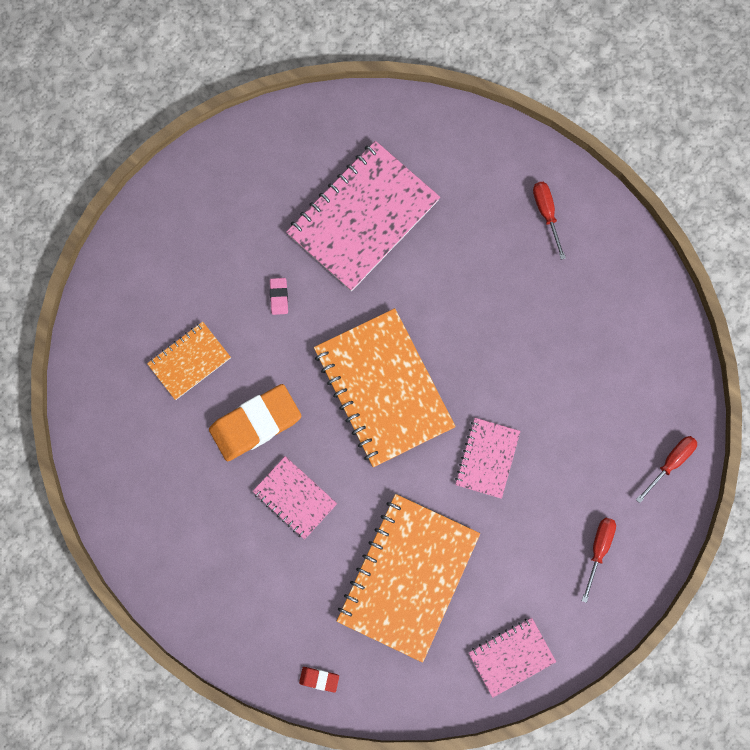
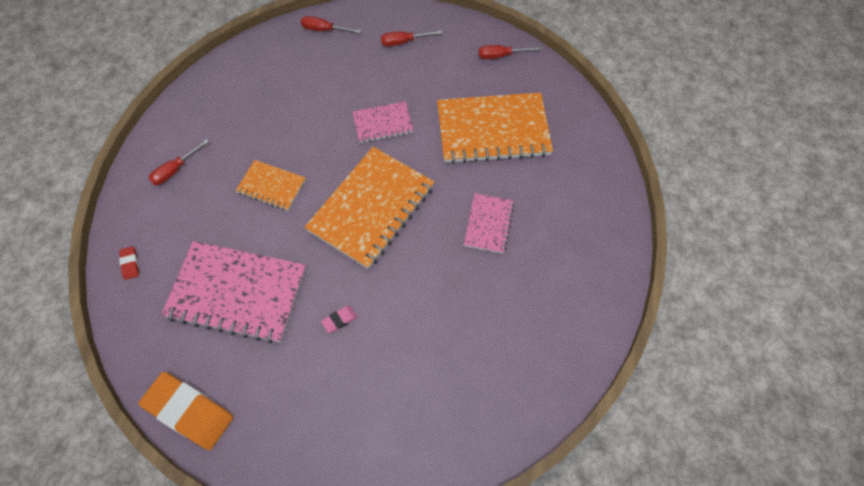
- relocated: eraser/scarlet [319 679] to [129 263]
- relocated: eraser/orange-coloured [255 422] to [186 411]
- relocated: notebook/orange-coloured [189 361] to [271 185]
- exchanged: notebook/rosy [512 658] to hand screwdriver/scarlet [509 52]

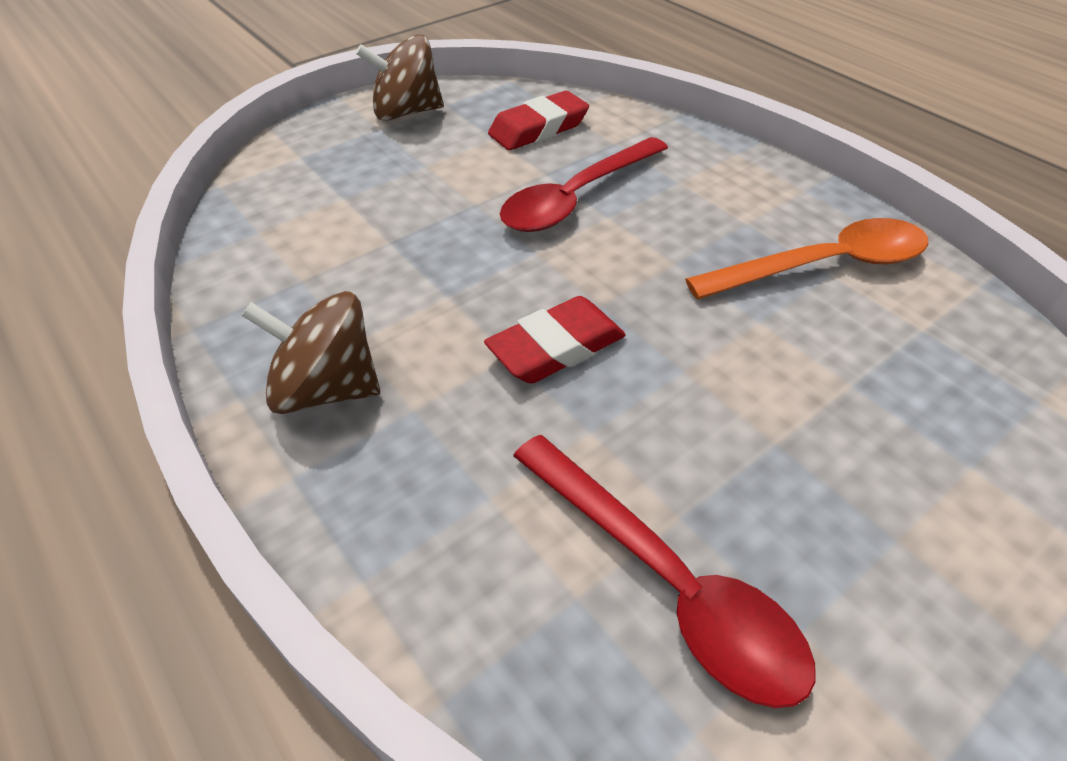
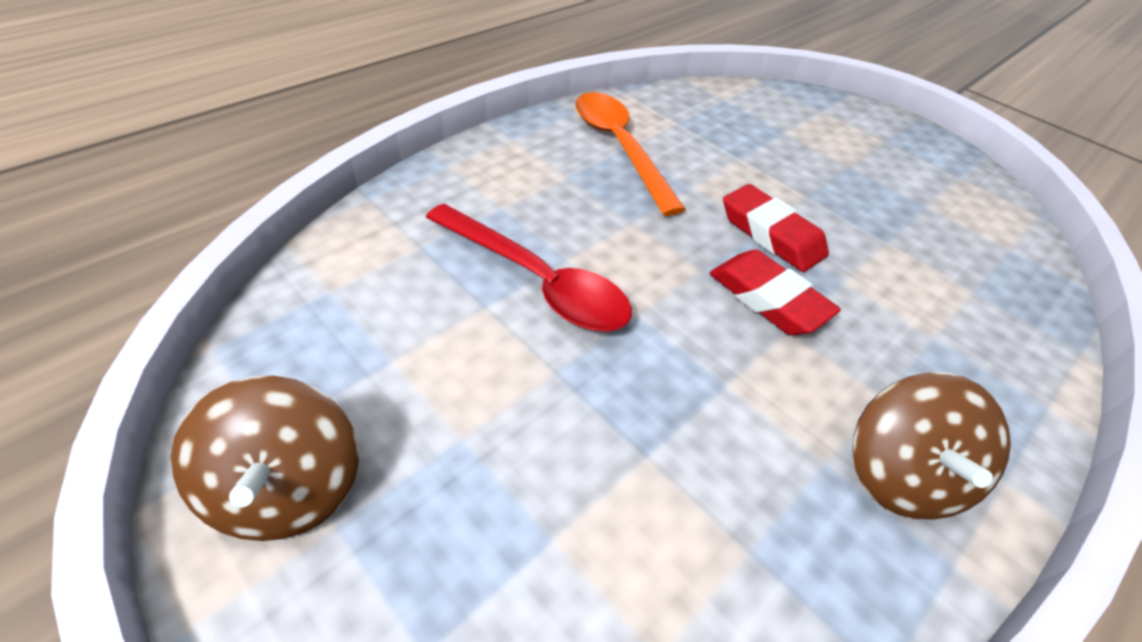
- relocated: eraser/scarlet [538 120] to [776 228]
- missing: spoon/scarlet [664 571]

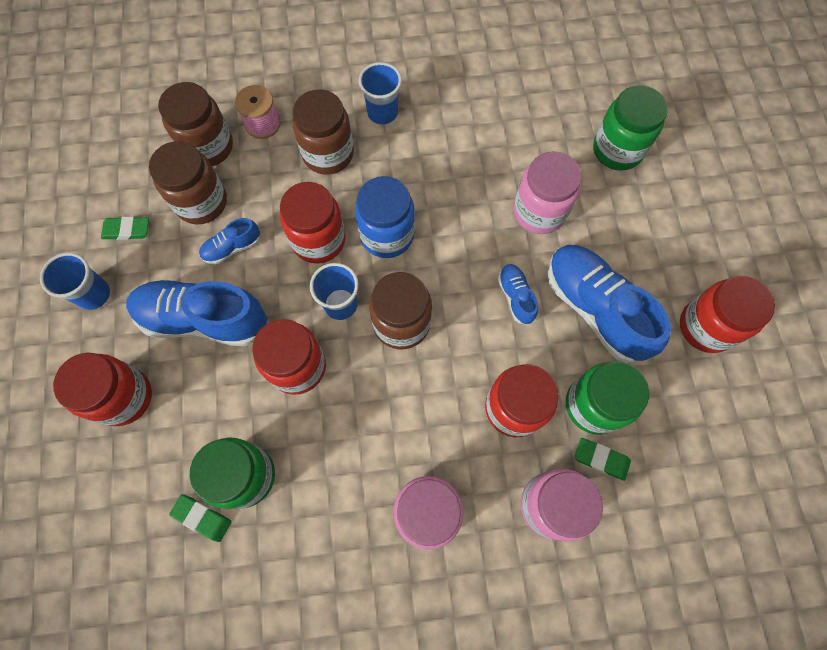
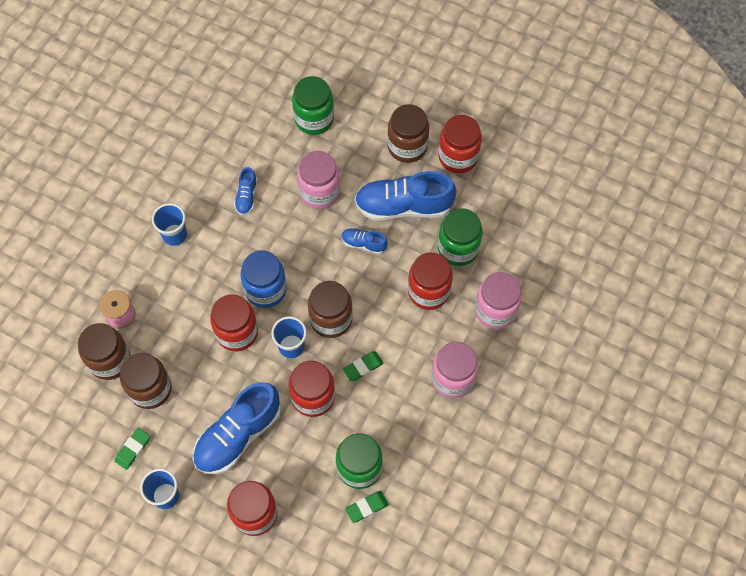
- relocated: lace-up shoe/royal blue [229 241] to [245 191]
- relocated: eraser/leaf-green [602 459] to [363 366]
- relocated: preserve jar/russet [323 132] to [408 133]

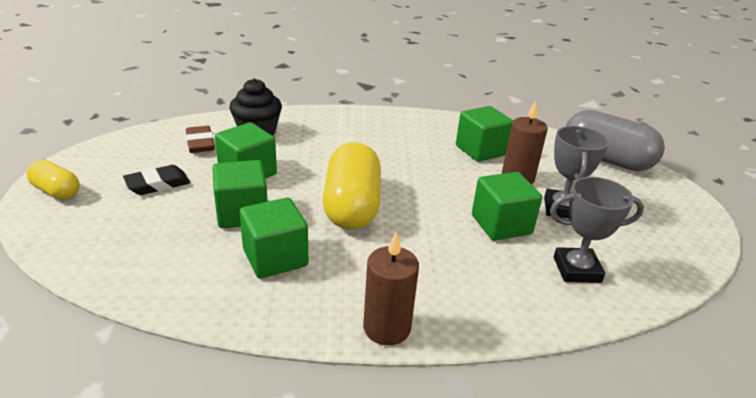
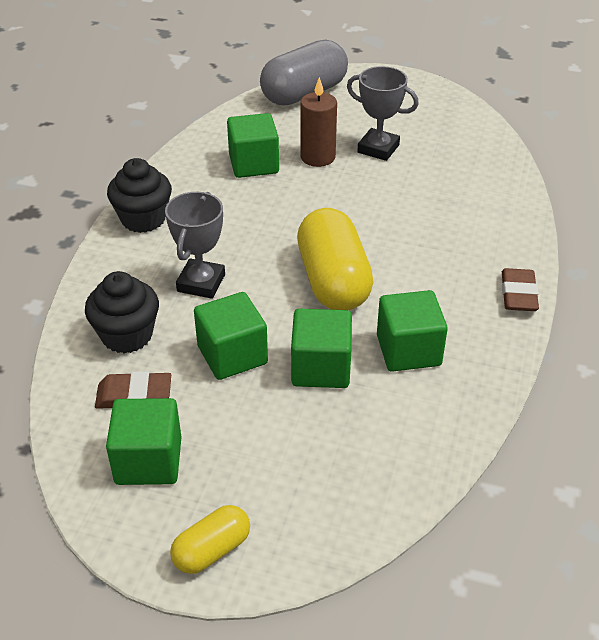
- relocated: block/leaf-green [507 206] to [143 441]
- appeared: cupcake/jet-black [139 195]
- relocated: trophy/grey [597 230] to [195 245]
- spun: capsule/bright yellow [352 186] = [335 259] 60 degrees clockwise
- exchanged: pillar candle/russet [391 289] to eraser/russet [520 289]
- missing: eraser/jet-black [156 180]

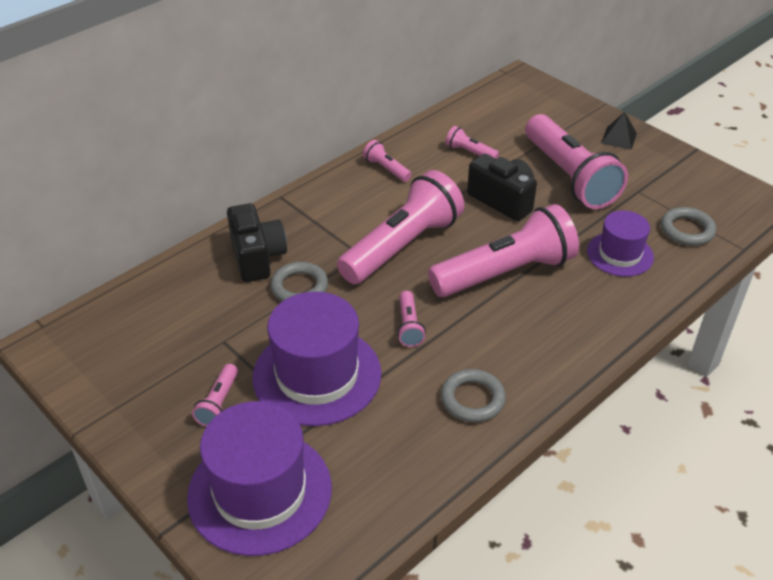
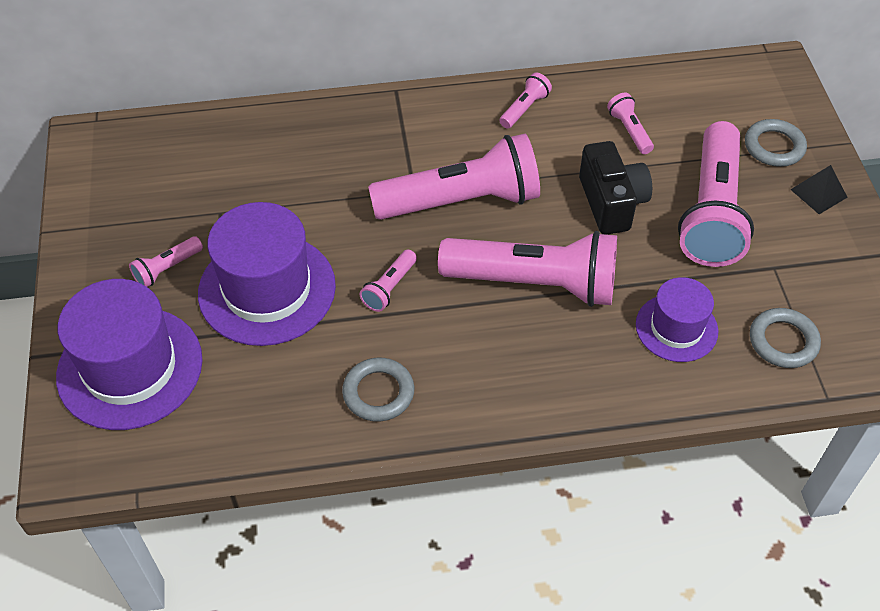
- spun: flashlight/rosy [387 161] = [525 101] 45 degrees clockwise
- relocated: torus/grey [299 281] to [776 143]
- missing: compact camera/jet-black [257 242]

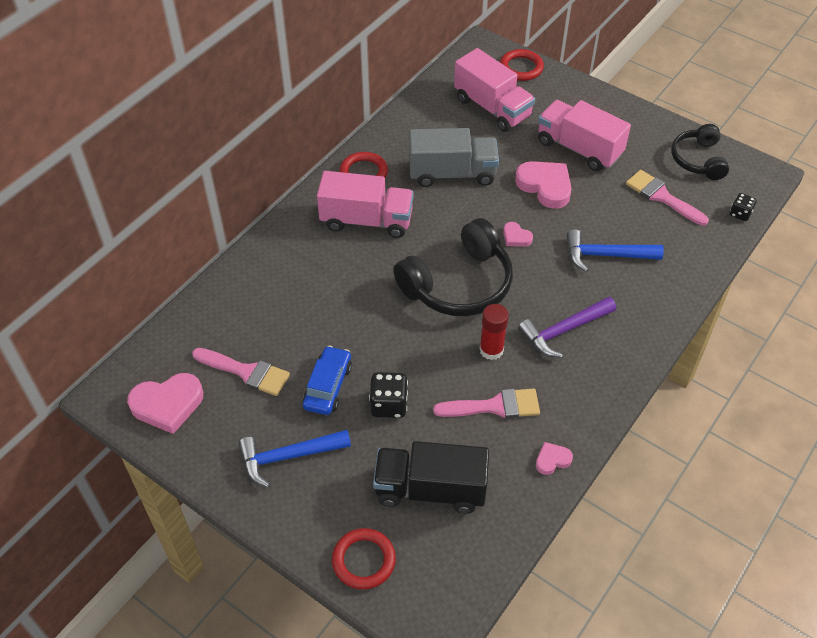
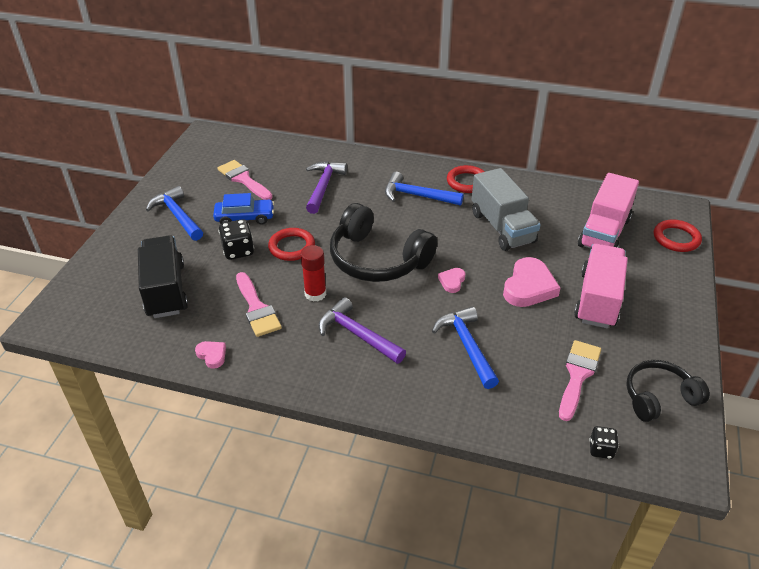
- spun: brush/rosy [241 372] = [245 180] 135 degrees clockwise
- relocated: torus/scarlet [364 559] to [291 244]
- appeared: carpenter's hammer/royal purple [326 187]
- exchanged: toy truck/rosy [365 204] to carpenter's hammer/royal blue [424 189]
- missing: love heart/rosy [165 403]

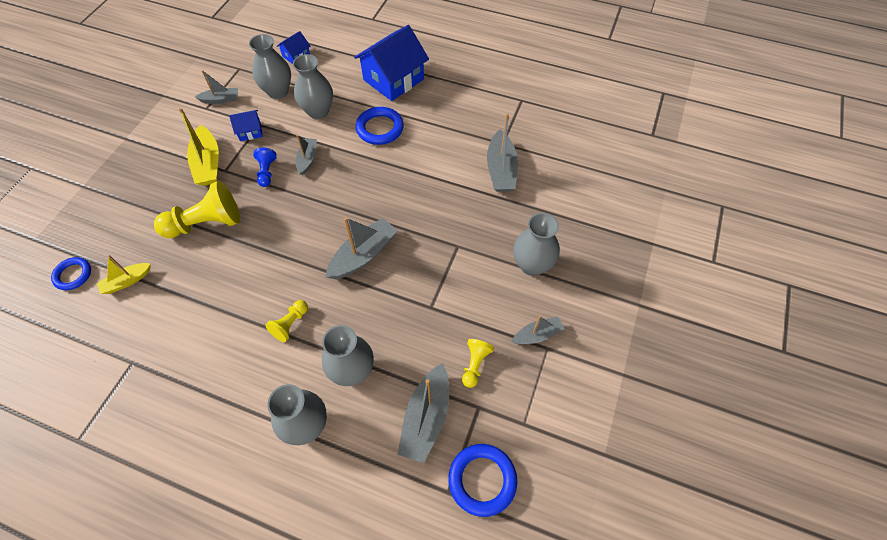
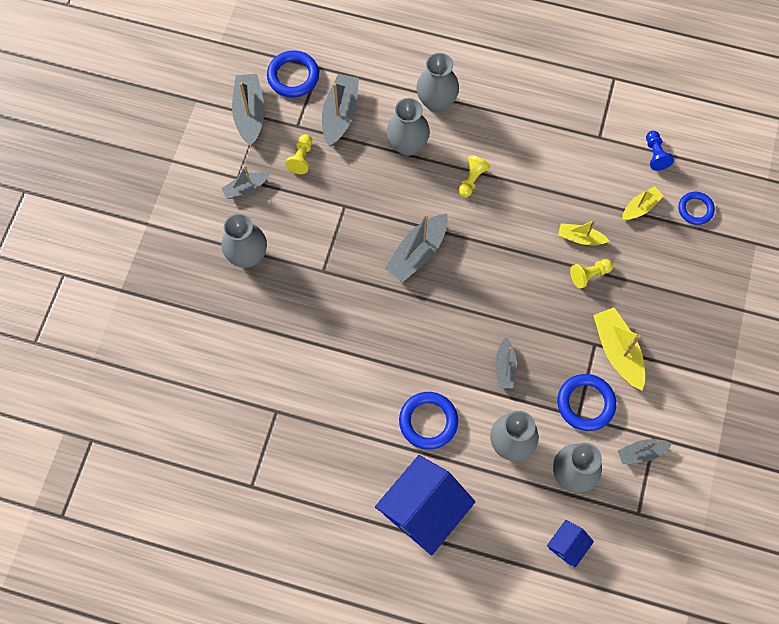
- relocated: toy boat/grey [502 153] to [248 110]
- exchanged: cottage/royal blue [246 125] to torus/royal blue [586 402]
- appeared: toy boat/bright yellow [583 232]
- size: chess pawn/bright yellow [197 209] = [591 274] x0.52
- relocated: chess pawn/royal blue [265 167] to [660 151]

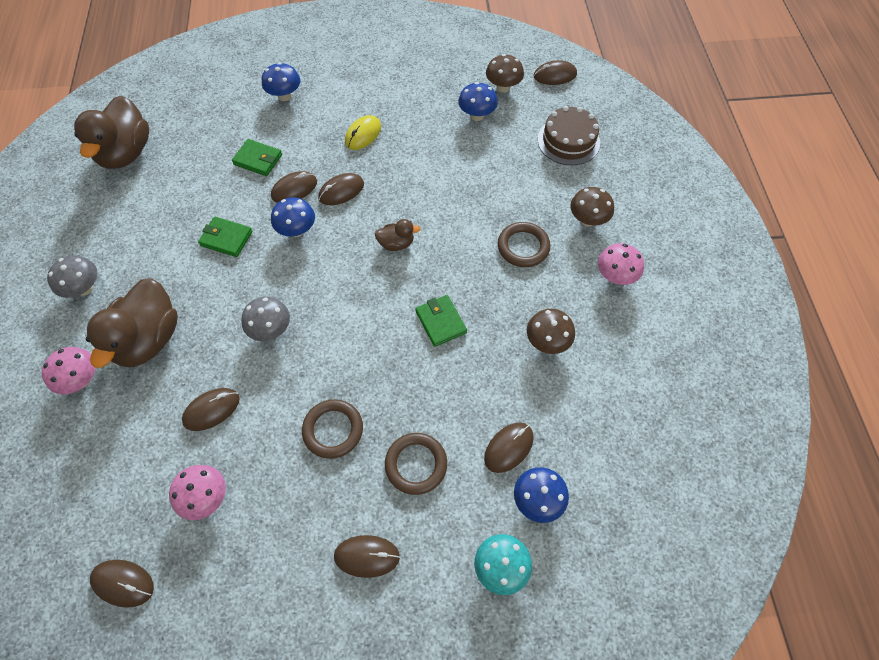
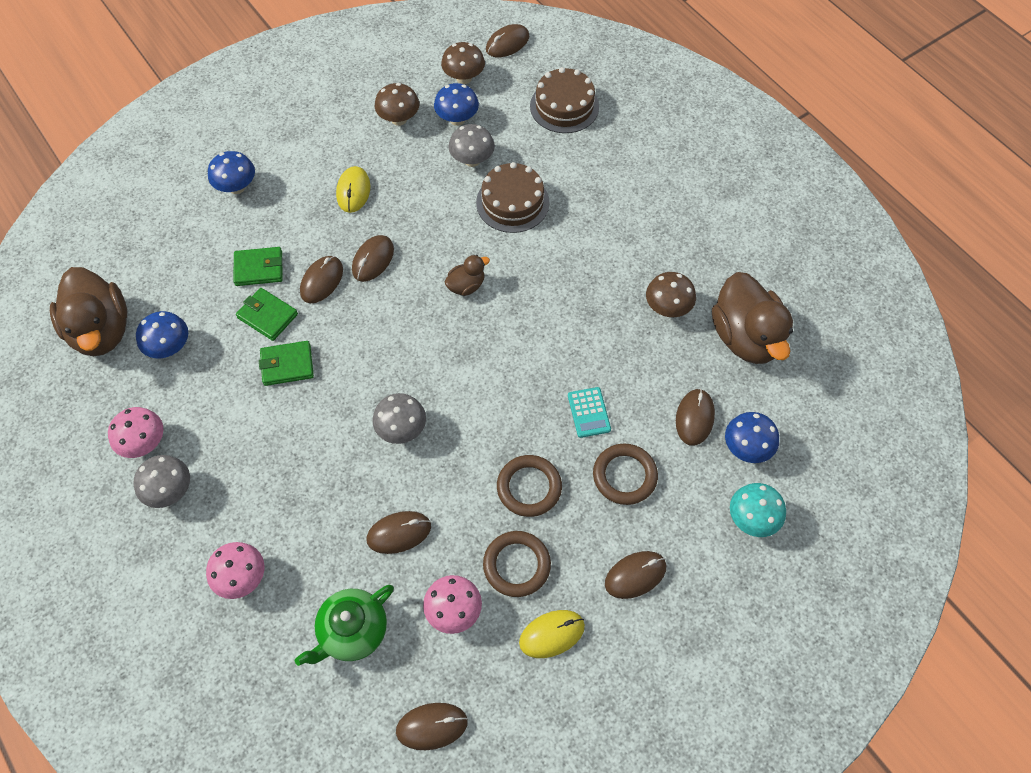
- relocated: fungus/rosy [621 264] to [135 432]
- relocated: fungus/royal blue [293 217] to [162 334]
- relocated: billfold/leaf-green [441 321] to [267 314]
- appeared: teapot/leaf-green [344 625]
- spun: PC mouse/russet [211 409] = [399 532] 45 degrees clockwise
- relocated: fungus/russet [592 206] to [397 104]
- appeared: fungus/grey [472 145]
- appeared: gateau/russet [513 197]
- relocated: torus/russet [524 244] to [517 564]
- appeared: PC mouse/bright yellow [552 634]
- appeared: adding machine/teal [589 412]
- relocated: toy duck/russet [132 323] to [752 318]

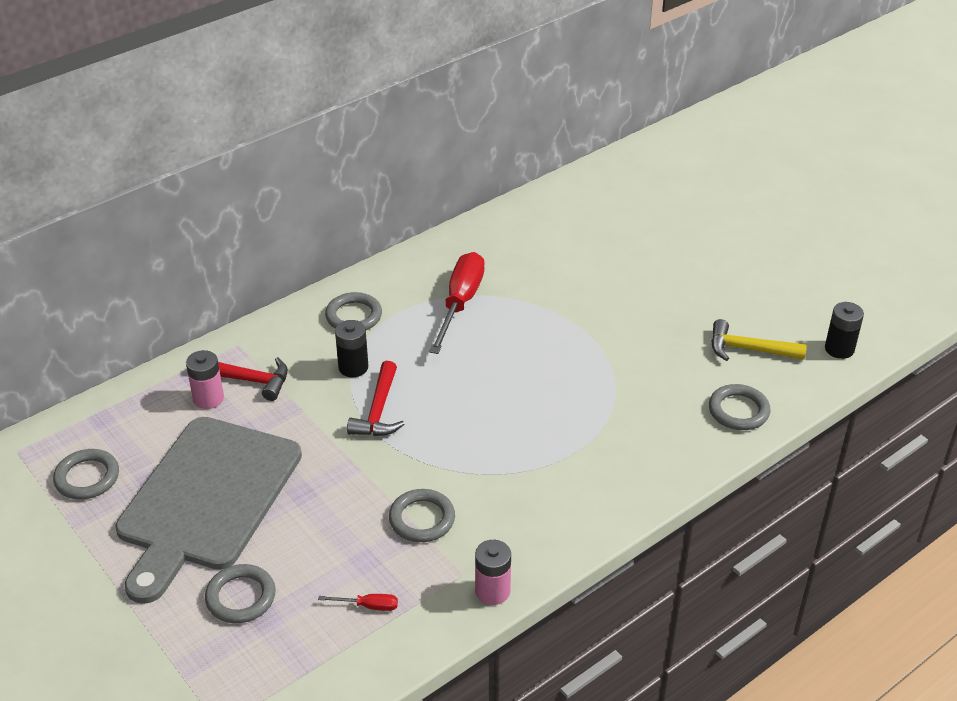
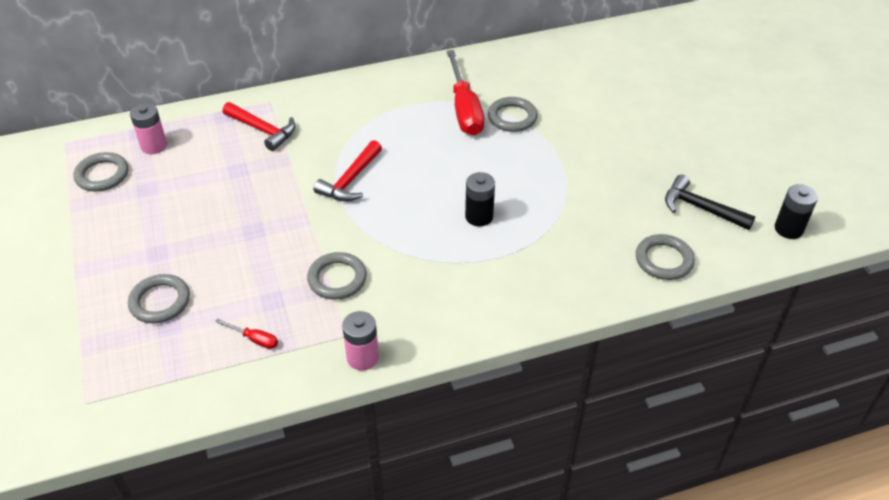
- relocated: AA battery/rosy [205 379] to [148 128]
- spun: hand screwdriver/scarlet [457 303] = [465 92] 135 degrees clockwise
- relocated: AA battery/jet-black [351 348] to [480 199]
- relocated: torus/grey [353 311] to [513 114]
- colour: carpenter's hammer/bright yellow [759 340] to carpenter's hammer/jet-black [710 202]
- missing: cutting board/grey [208 510]

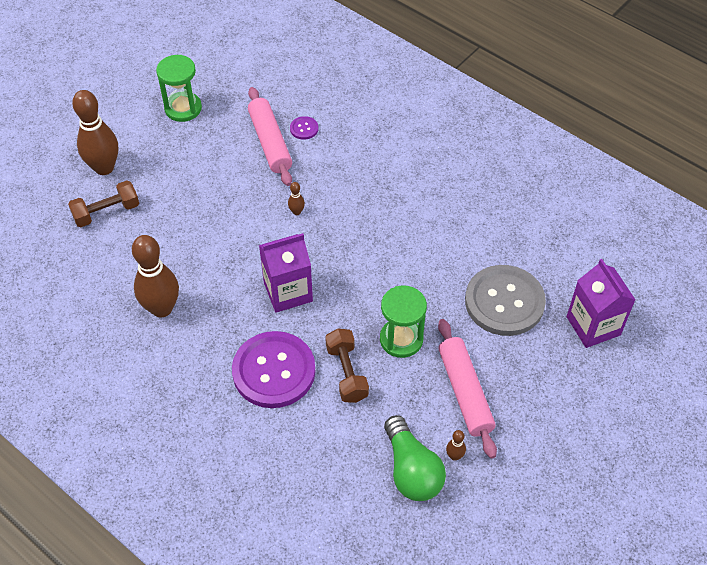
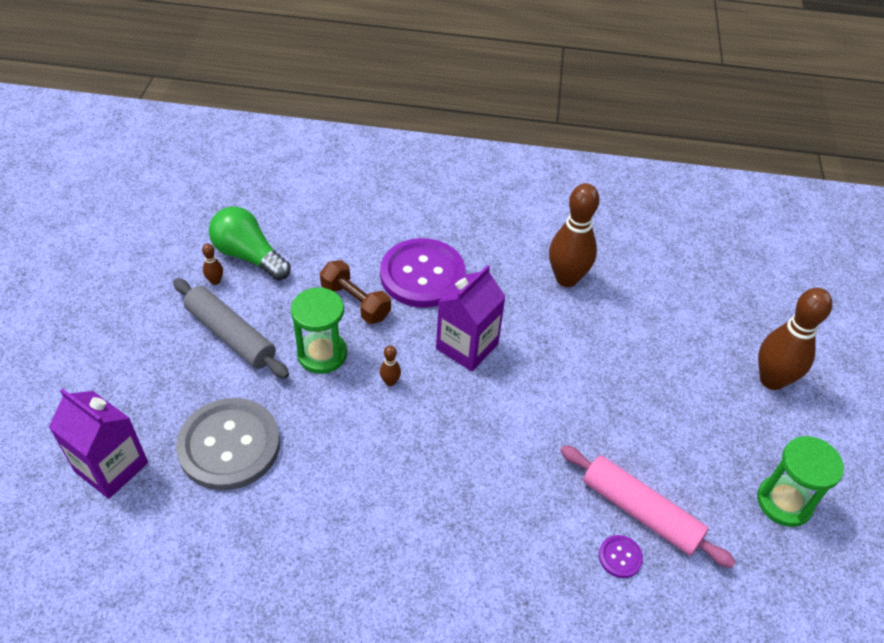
- colour: dough roller/rosy [467 389] to dough roller/grey [231 328]
- relocated: tenpin/russet [296 198] to [390 366]
- missing: dumbbell/russet [103 203]

